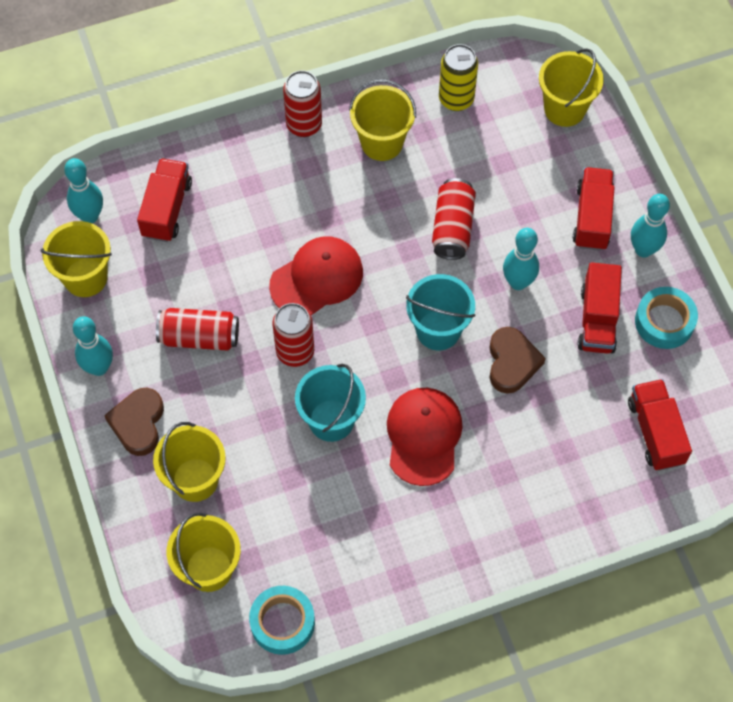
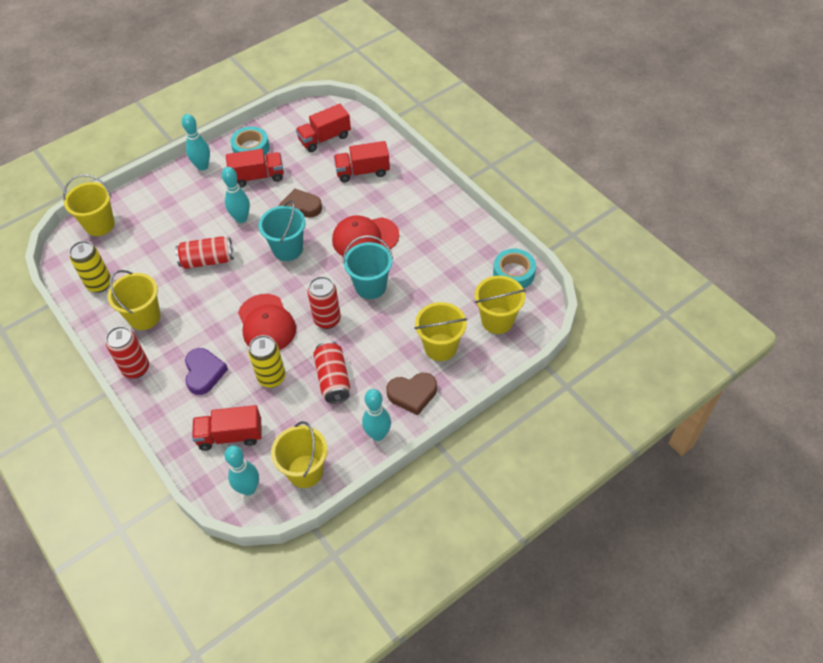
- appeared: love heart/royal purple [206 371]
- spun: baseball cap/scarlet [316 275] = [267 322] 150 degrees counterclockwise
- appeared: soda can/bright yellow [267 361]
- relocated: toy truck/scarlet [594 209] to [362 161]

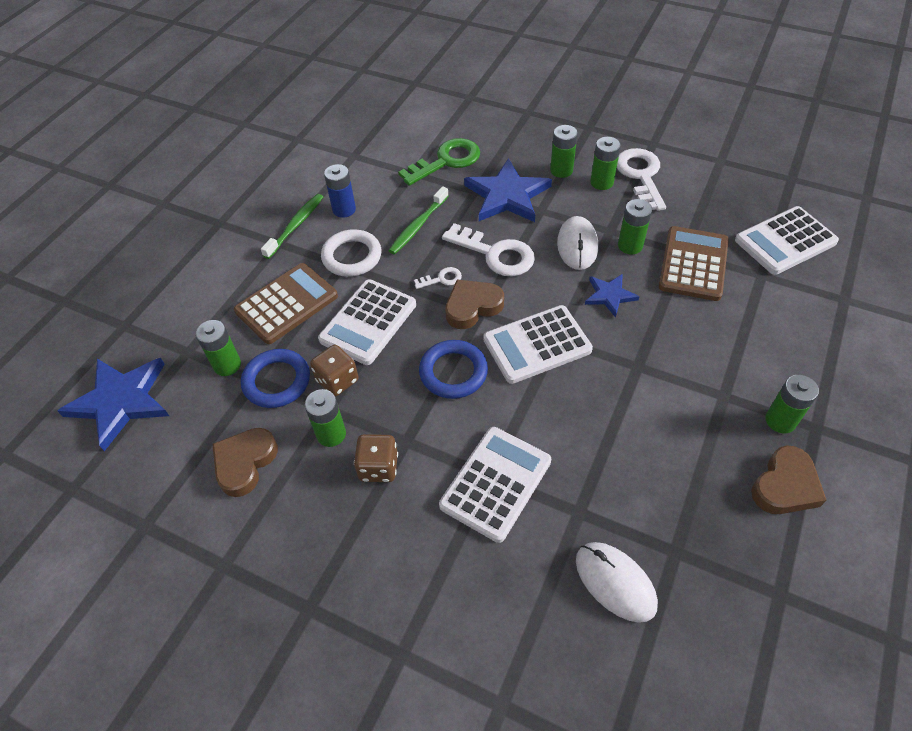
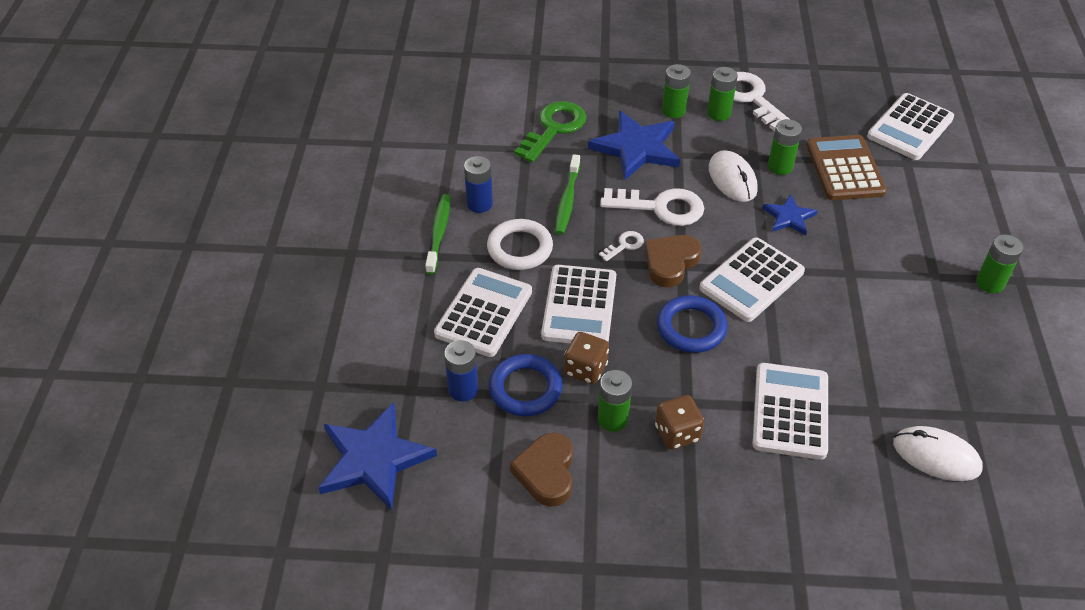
- colour: adding machine/russet [286 303] to adding machine/white [483 312]
- colour: AA battery/leaf-green [218 348] to AA battery/royal blue [461 370]
- missing: love heart/russet [788 479]

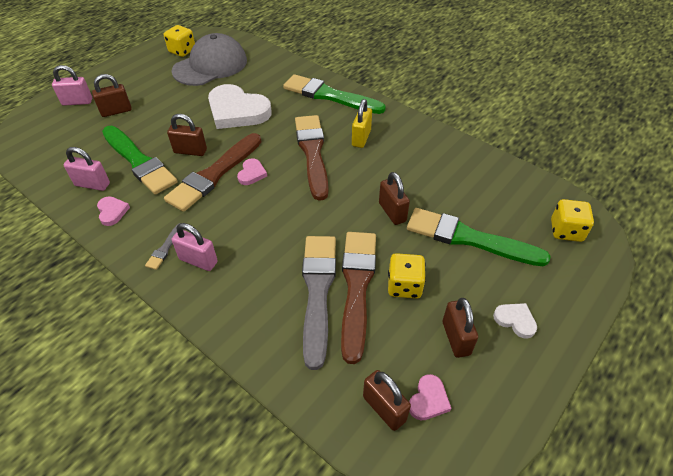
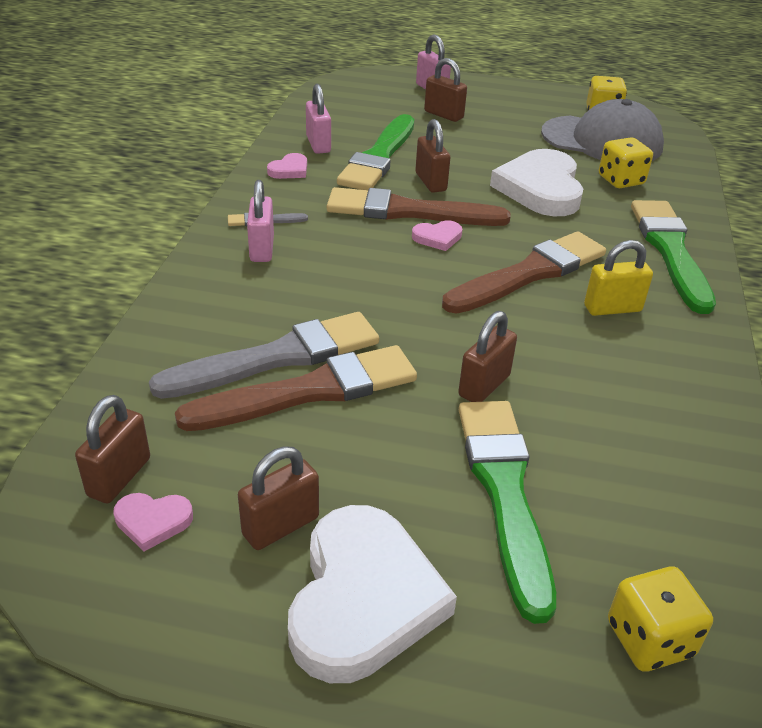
- size: love heart/white [515 320] = [372 594] x2.28
- relocated: game die/bright yellow [407 276] to [626 162]

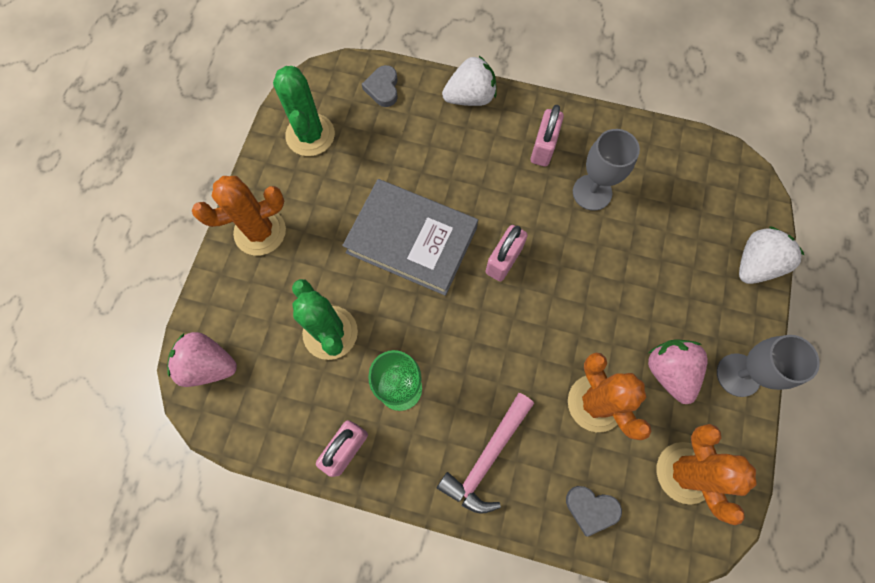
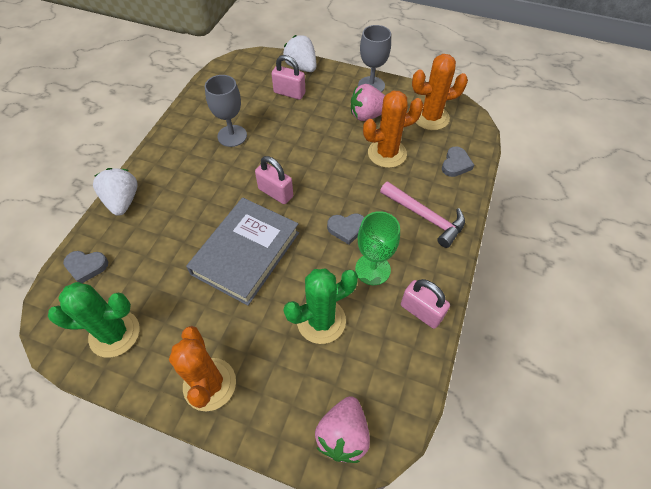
- relocated: padlock/rosy [547 136] to [288 77]
- appeared: love heart/grey [346 228]

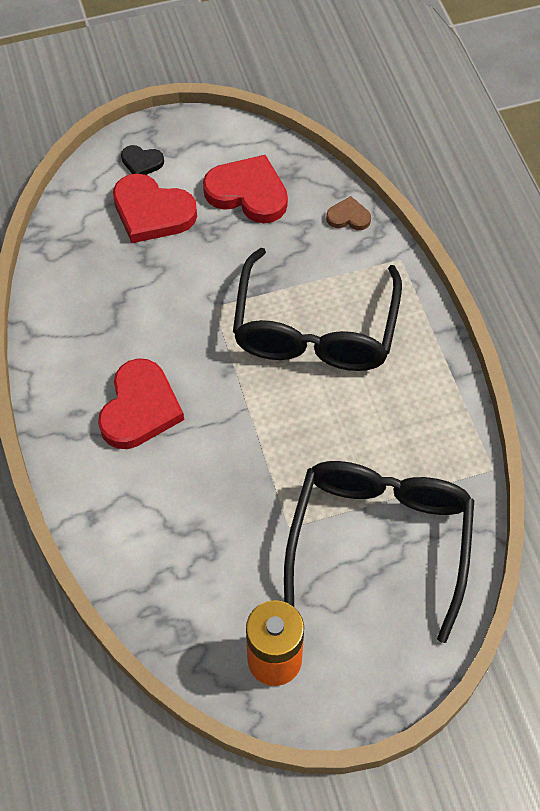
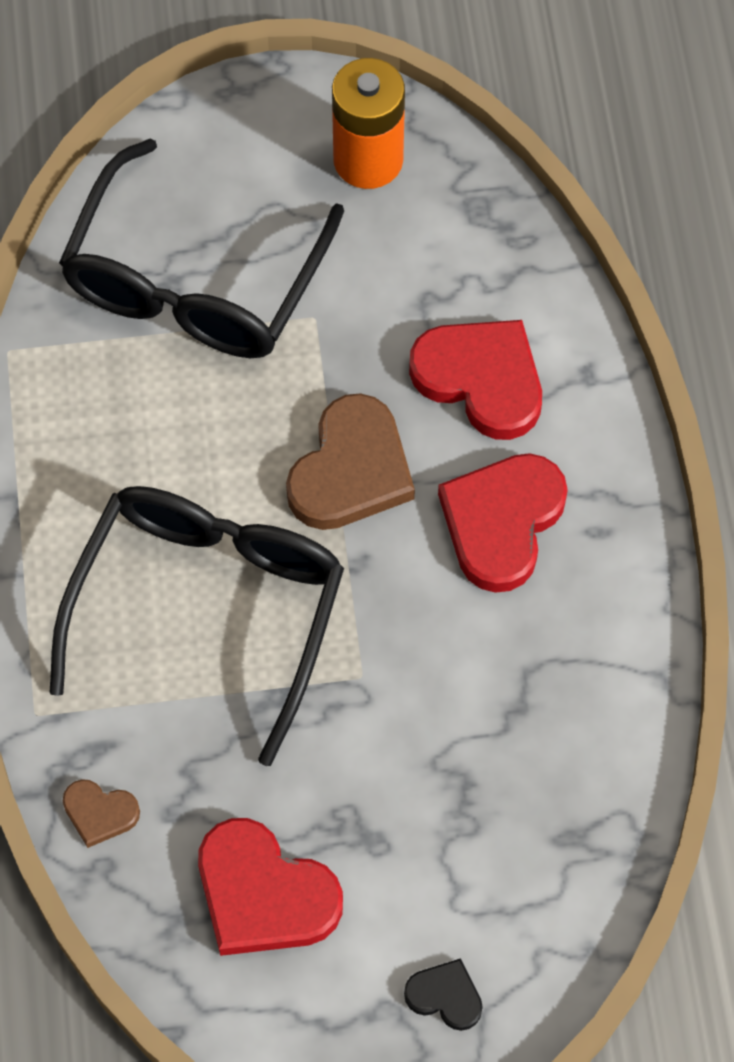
- appeared: love heart/russet [350 461]
- relocated: love heart/scarlet [155 208] to [475 380]

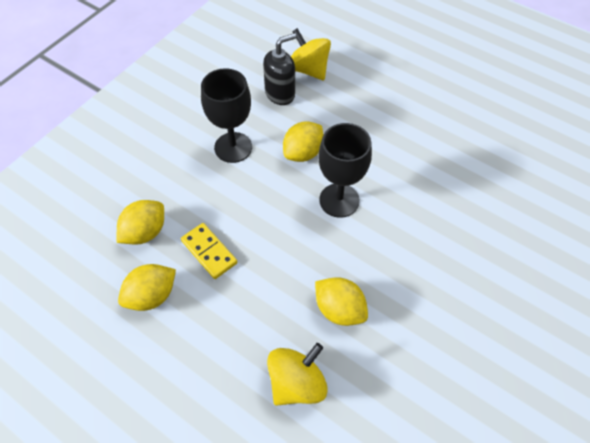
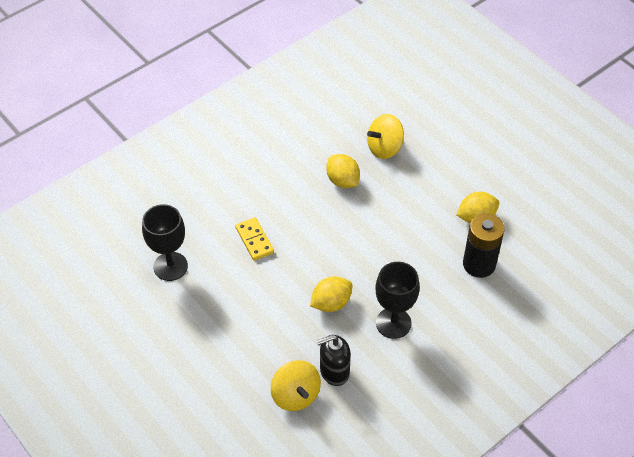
- relocated: chalice/jet-black [345 170] to [165 242]
- relocated: domino piece/bright yellow [209 251] to [254 239]
- exchanged: lemon/bright yellow [140 222] to AA battery/jet-black [483 245]

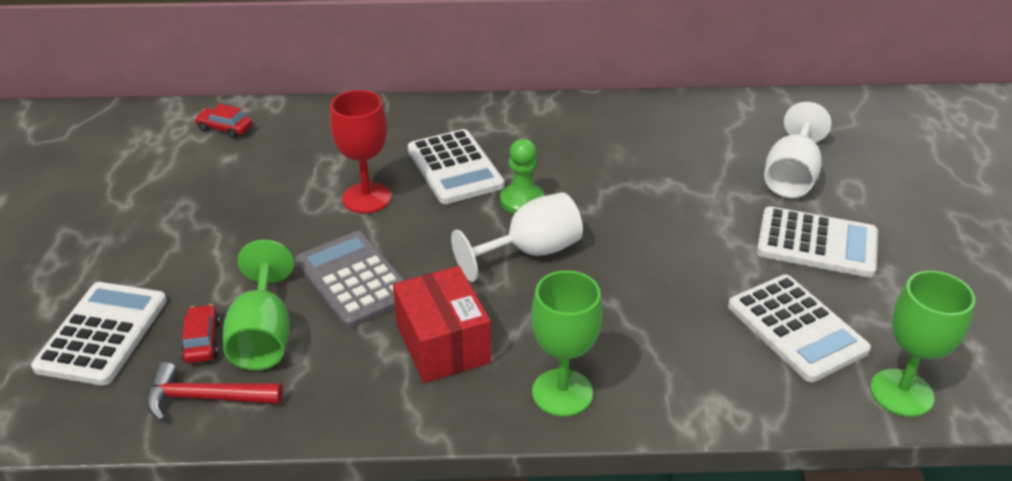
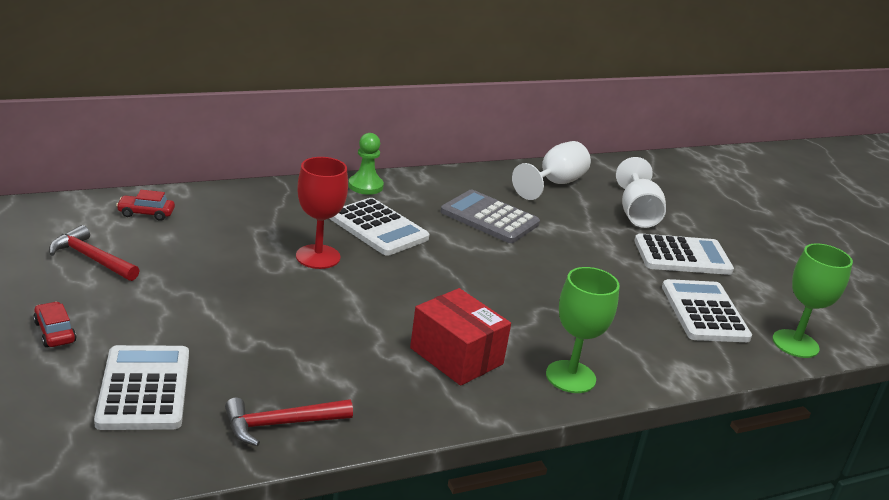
- relocated: toy car/scarlet [200 333] to [54 324]
- appeared: carpenter's hammer/scarlet [94 253]
- relocated: chess pawn/leaf-green [522 176] to [366 164]
- relocated: adding machine/grey [350 279] to [490 216]
- relocated: chalice/white [517 237] to [551 170]
- spun: adding machine/white [799 328] = [707 310] 135 degrees counterclockwise
- missing: chalice/leaf-green [258 305]

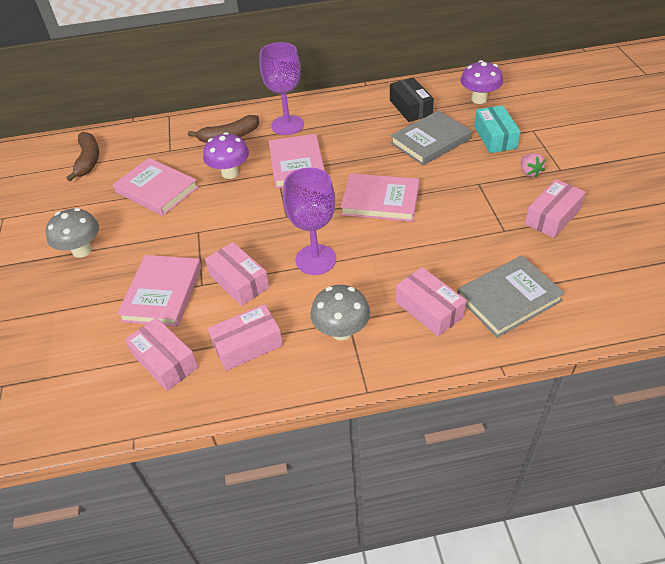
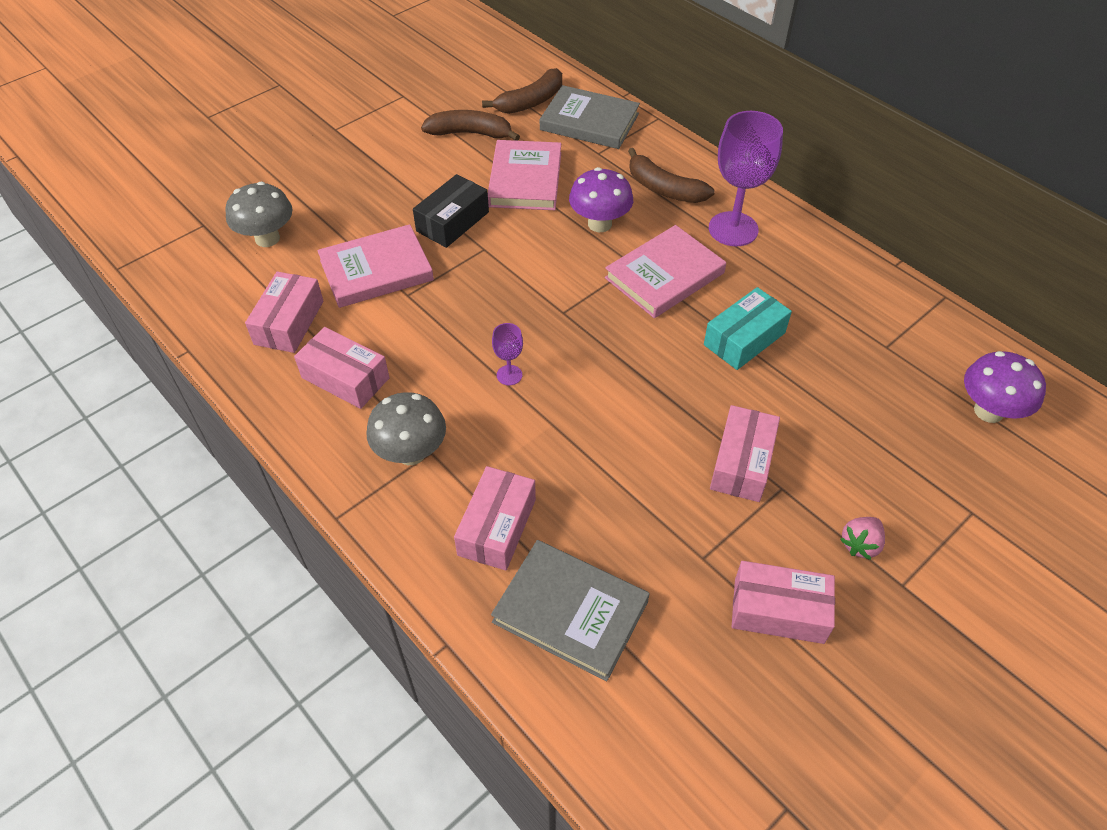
- relocated: fungus/grey [72 233] to [258 214]
- relocated: parcel/jet-black [412 99] to [451 211]
- appeared: banana/russet [470 125]
- size: chalice/royal purple [309 221] = [507 354] x0.46
- relocated: hardcover/grey [431 137] to [590 117]
- relocated: parcel/teal [497 129] to [748 328]
- relocated: parcel/rosy [237 274] to [745 453]
- missing: hardcover/rosy [380 197]

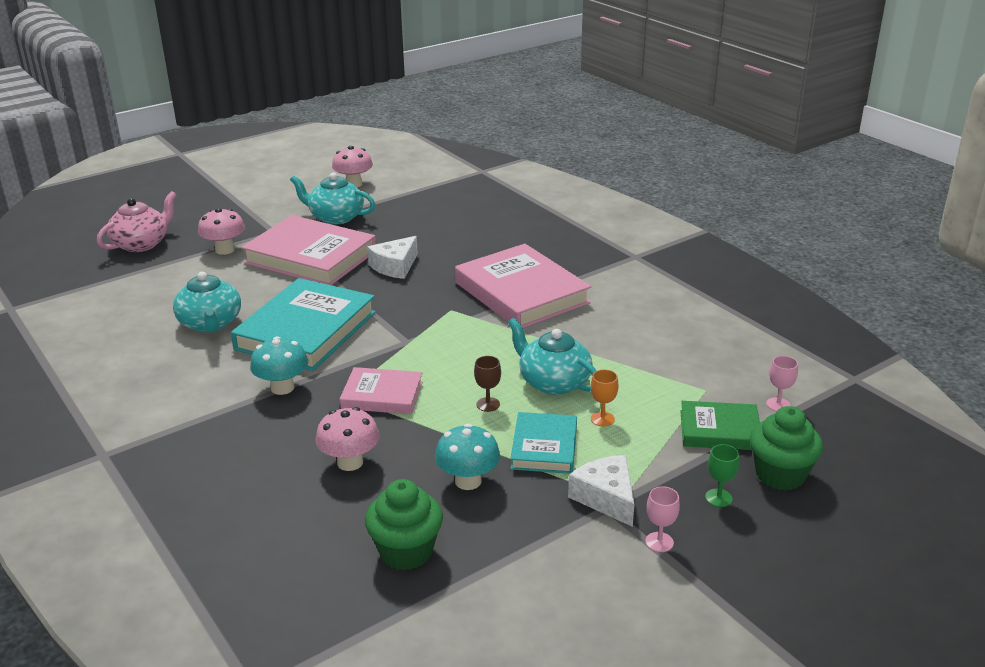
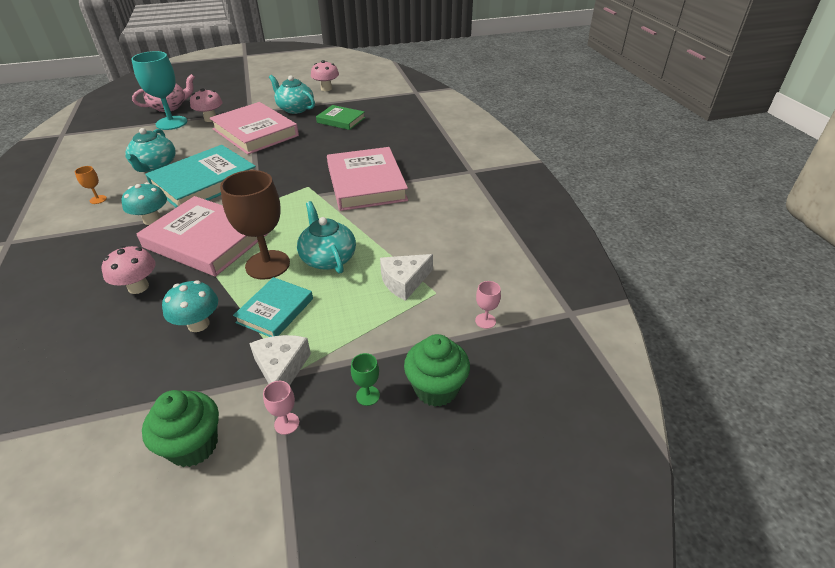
- relocated: chalice/orange-coloured [605 398] to [91 185]
- appeared: chalice/teal [159 90]
- size: hardcover/rosy [381 390] = [203 236] x1.81
- relocated: cupcake/leaf-green [404 524] to [180 428]
- size: chalice/russet [487 384] = [255 224] x2.39
- relocated: hardcover/leaf-green [720 425] to [340 117]
- relocated: cheese/white [392 257] to [406 277]

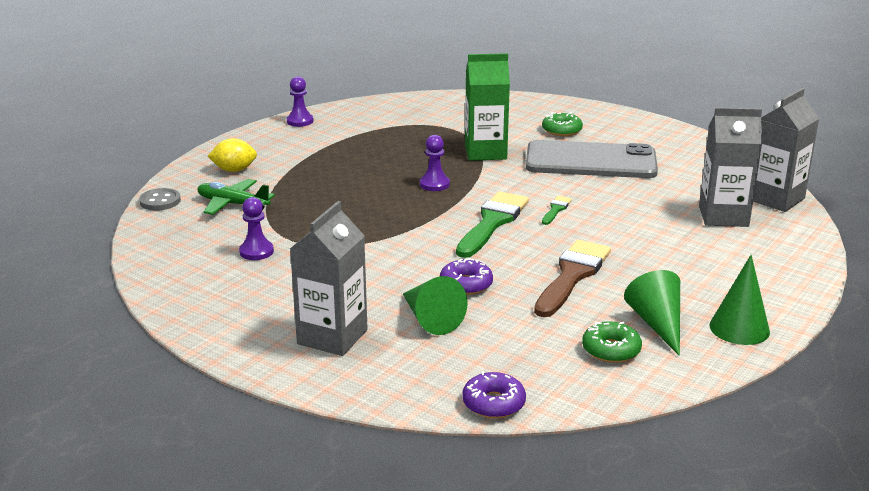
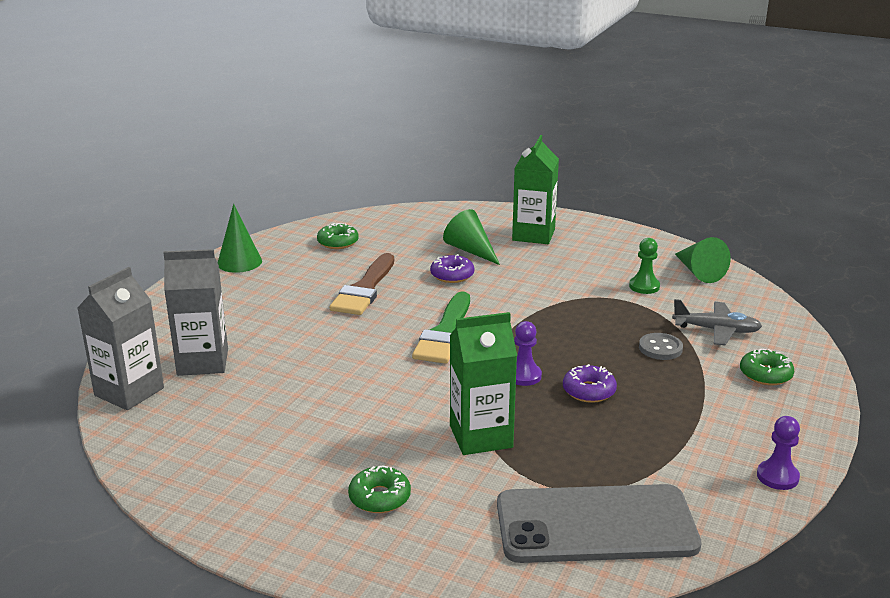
- relocated: mobile phone/grey [592 159] to [599 523]
- colour: milk carton/grey [329 278] to milk carton/leaf-green [535 189]
- relocated: donut/royal purple [494 394] to [590 383]
- colour: chess pawn/royal purple [256 228] to chess pawn/leaf-green [644 266]
- relocated: sewing button/grey [160 199] to [661 346]
- colour: plane/leaf-green [236 197] to plane/grey [717 322]
- relocated: solid cone/leaf-green [652 313] to [703 260]
- exchanged: lemon/bright yellow [232 155] to donut/leaf-green [767 367]
- missing: brush/leaf-green [557 210]

